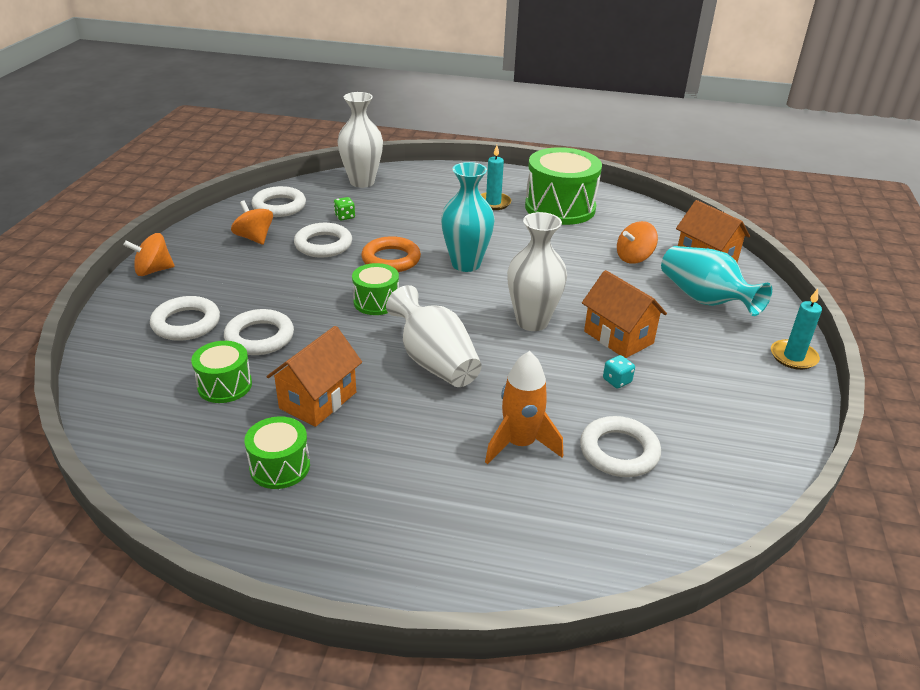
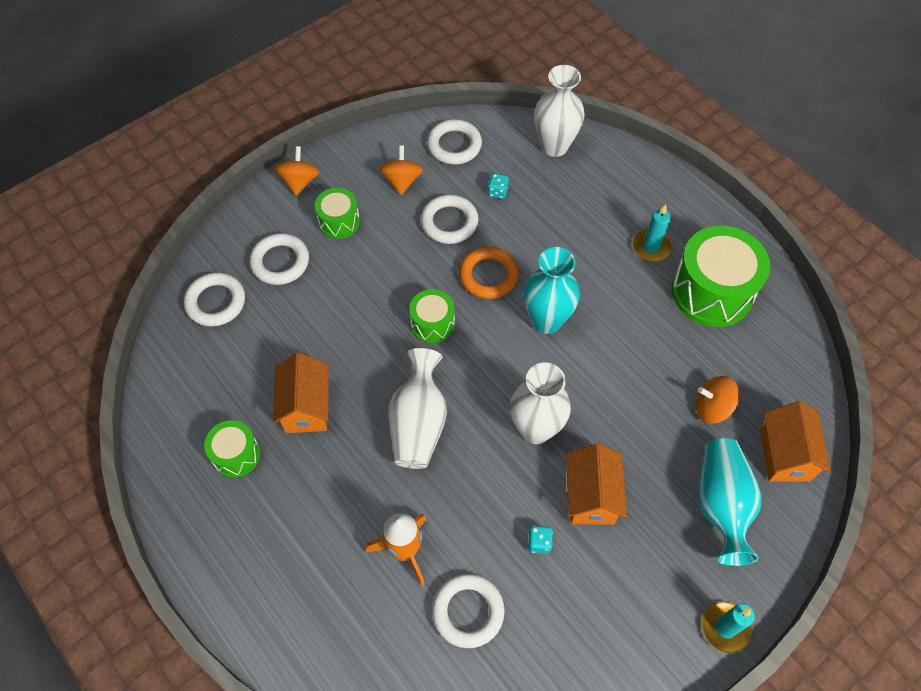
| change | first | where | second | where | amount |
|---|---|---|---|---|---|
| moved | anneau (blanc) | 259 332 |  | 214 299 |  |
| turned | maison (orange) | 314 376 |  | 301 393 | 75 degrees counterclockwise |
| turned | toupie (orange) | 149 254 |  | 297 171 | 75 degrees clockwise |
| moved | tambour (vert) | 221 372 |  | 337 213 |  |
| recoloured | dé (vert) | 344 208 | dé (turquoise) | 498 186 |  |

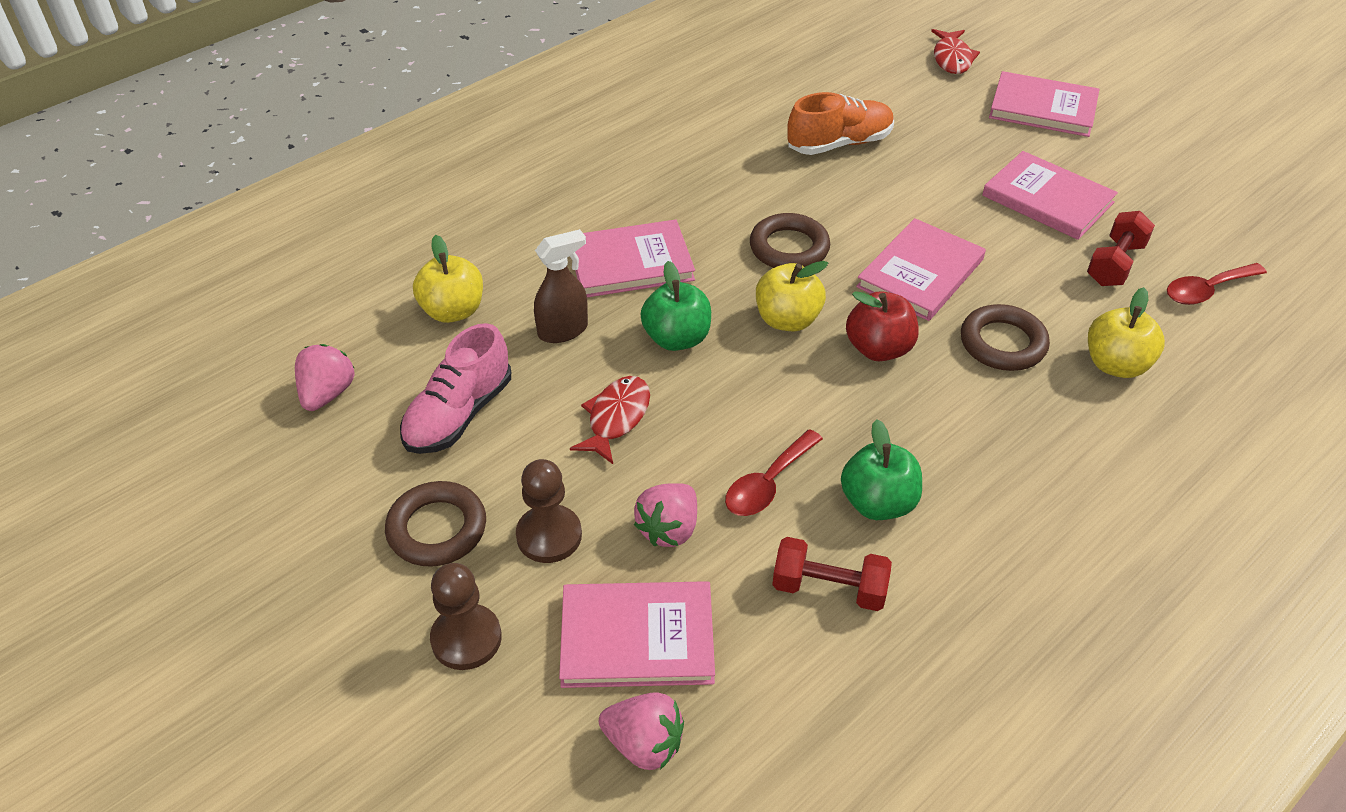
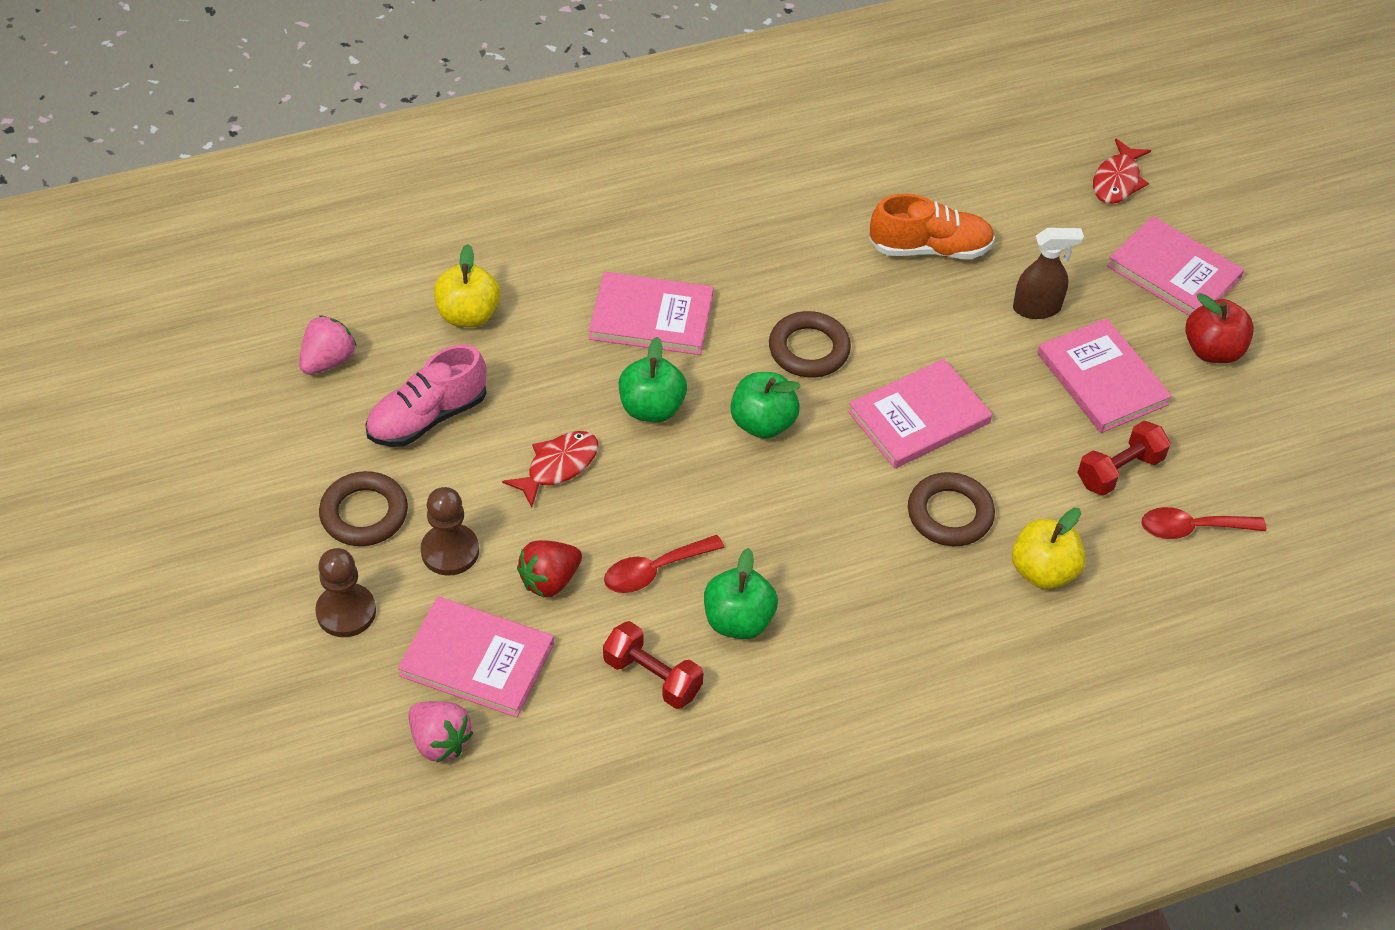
| change | first | where | second | where | amount |
|---|---|---|---|---|---|
| recoloured | fraise (rose) | 665 515 | fraise (rouge) | 549 568 |  |
| recoloured | pomme (jaune) | 792 296 | pomme (vert) | 765 405 |  |
| moved | vaporisateur (marron) | 561 286 |  | 1048 273 |  |
| moved | pomme (rouge) | 882 326 |  | 1219 328 |  |

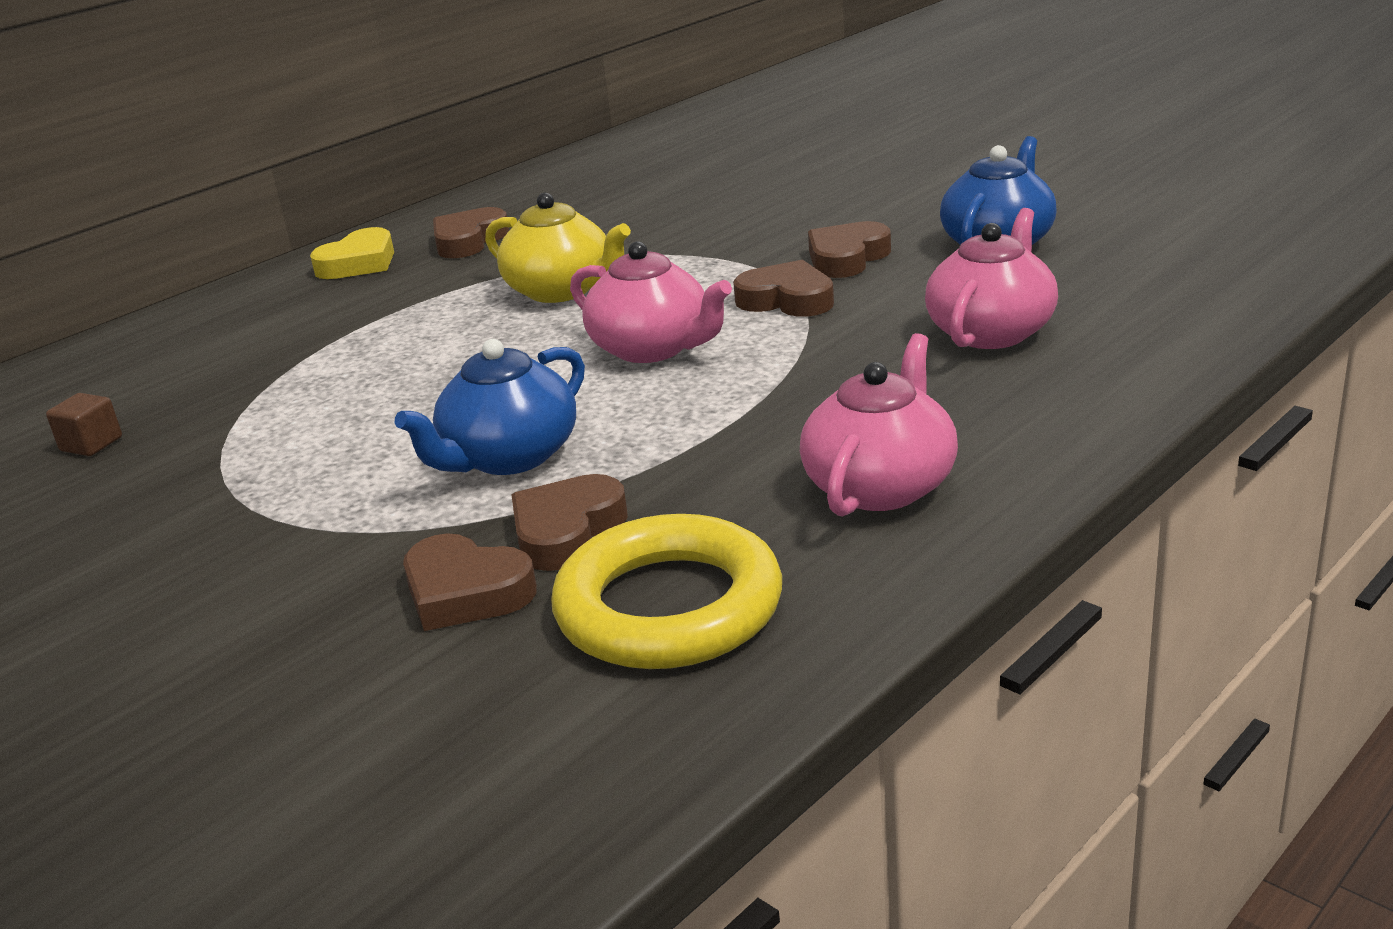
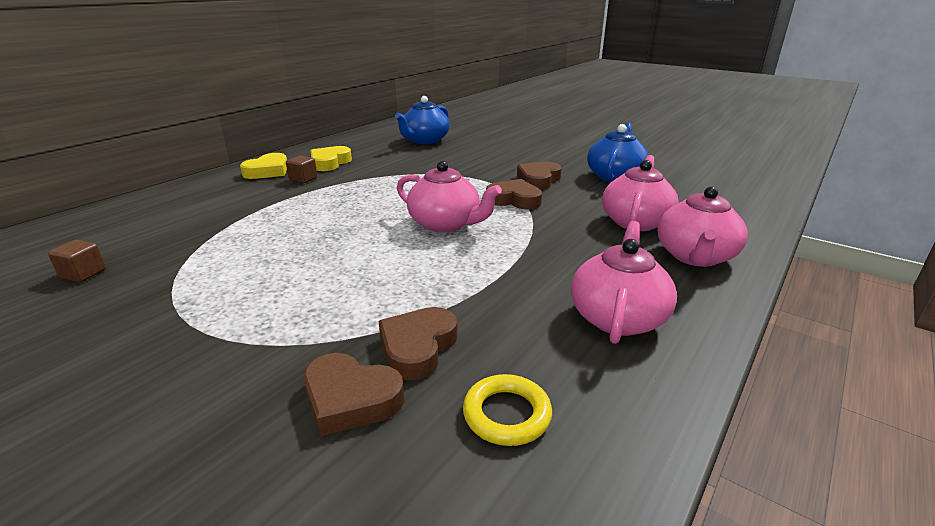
| change | first | where | second | where | amount |
|---|---|---|---|---|---|
| added |  |  | cube (marron) | 301 169 |  |
| recoloured | cœur (marron) | 471 232 | cœur (jaune) | 331 158 |  |
| moved | théière (bleu) | 490 407 |  | 422 120 |  |
| resized | anneau (jaune) | 666 591 |  | 507 410 | x0.52 |
| added |  |  | théière (rose) | 702 226 |  |
| removed | théière (jaune) | 558 248 |  |  |  |

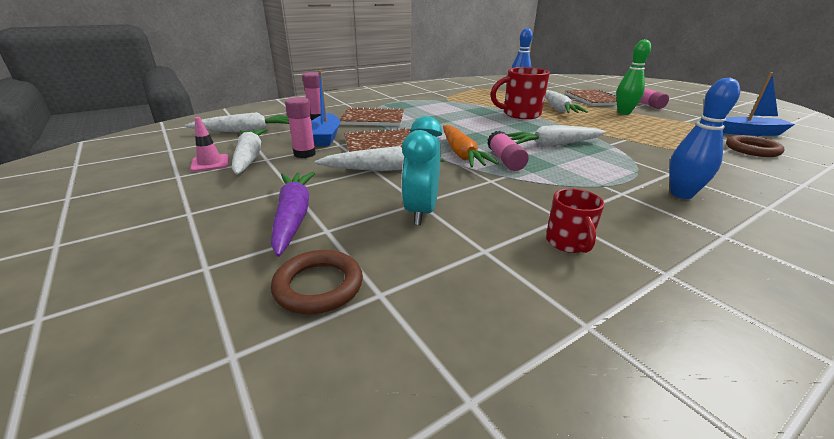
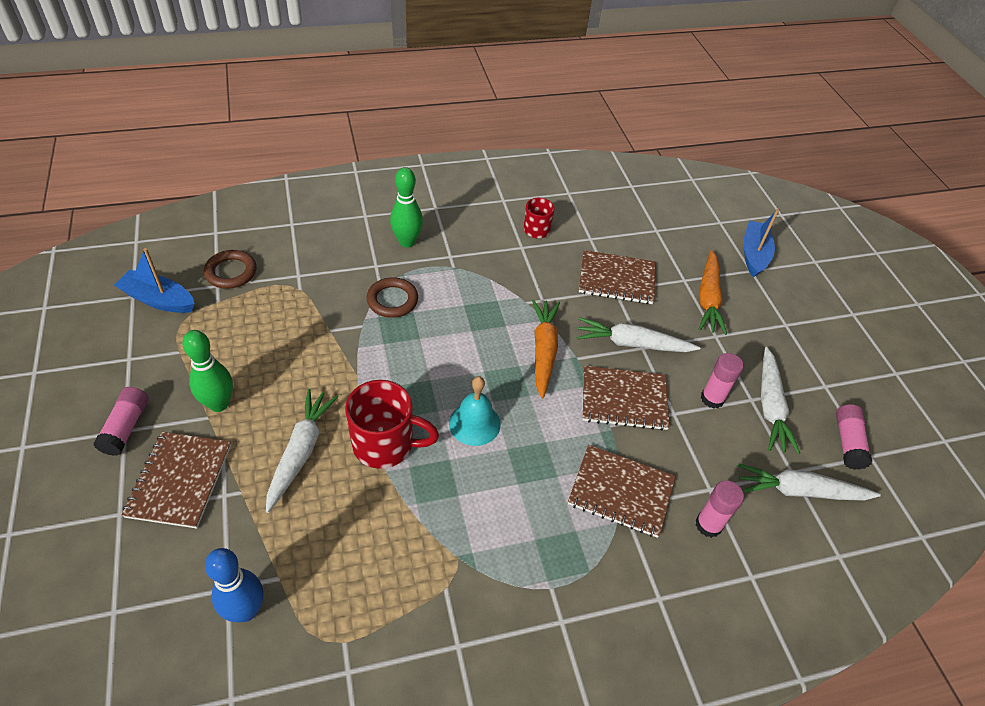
| change | first | where | second | where | amount |
|---|---|---|---|---|---|
| moved | anneau (marron) | 317 282 |  | 392 297 |  |
| recoloured | quille (bleu) | 704 138 | quille (vert) | 406 207 |  |
| added |  |  | cloche (turquoise) | 475 411 |  |
| replaced | réveil (turquoise) | 421 170 | carnet (marron) | 617 277 |  |
| recoloured | carotte (violet) | 293 214 | carotte (orange) | 712 292 |  |
| moved | bateau (bleu) | 325 108 |  | 761 243 |  |
| moved | bâton de colle (rose) | 508 151 |  | 854 437 |  |
| removed | cône de chantier (rose) | 209 144 |  |  |  |
| removed | carotte (blanc) | 556 136 |  |  |  |

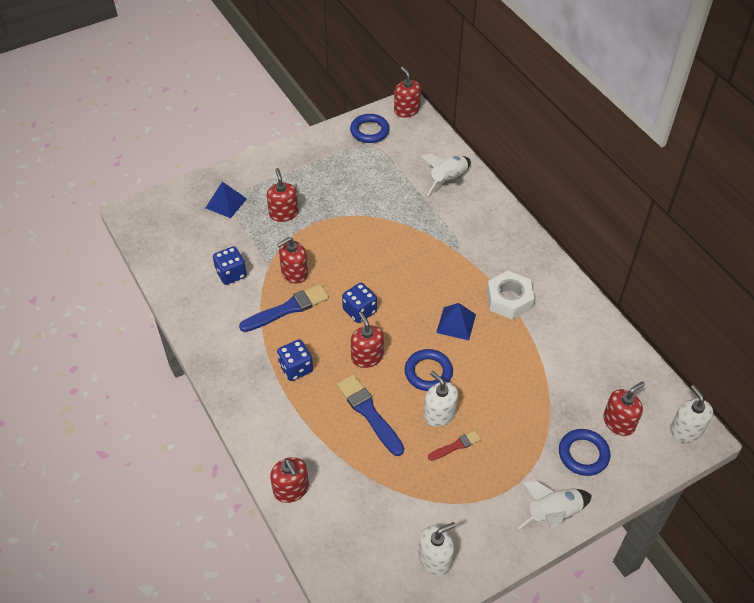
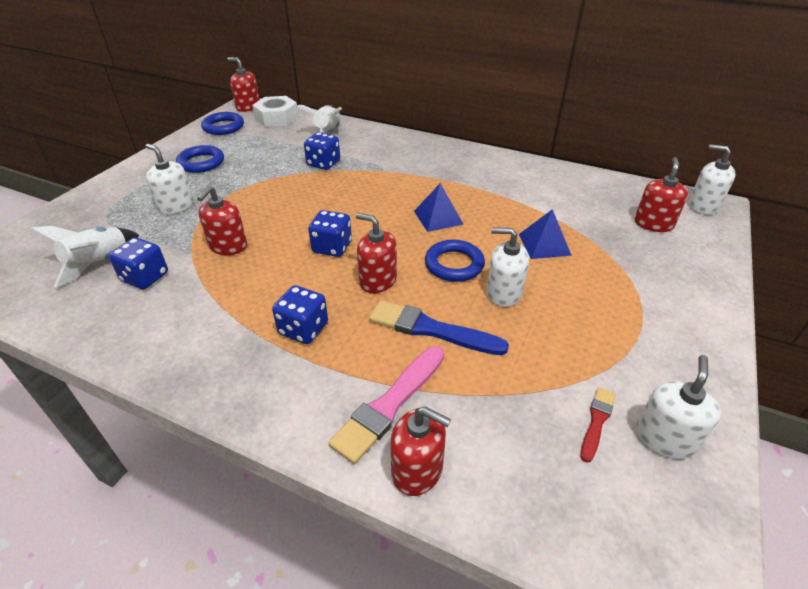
| change | first | where | second | where | amount |
|---|---|---|---|---|---|
| moved | fusée (blanc) | 554 505 |  | 84 256 |  |
| recoloured | distributeur de savon (rouge) | 283 195 | distributeur de savon (blanc) | 170 179 |  |
| moved | anneau (bleu) | 585 452 |  | 200 159 |  |
| moved | écrou (blanc) | 510 295 |  | 275 111 |  |
| added |  |  | dé (bleu) | 322 151 |  |
| added |  |  | pinceau (rose) | 386 405 |  |
| moved | pyramide (bleu) | 226 200 |  | 545 234 |  |
| moved | pinceau (rouge) | 454 446 |  | 598 425 |  |
| removed | pinceau (bleu) | 284 308 |  |  |  |

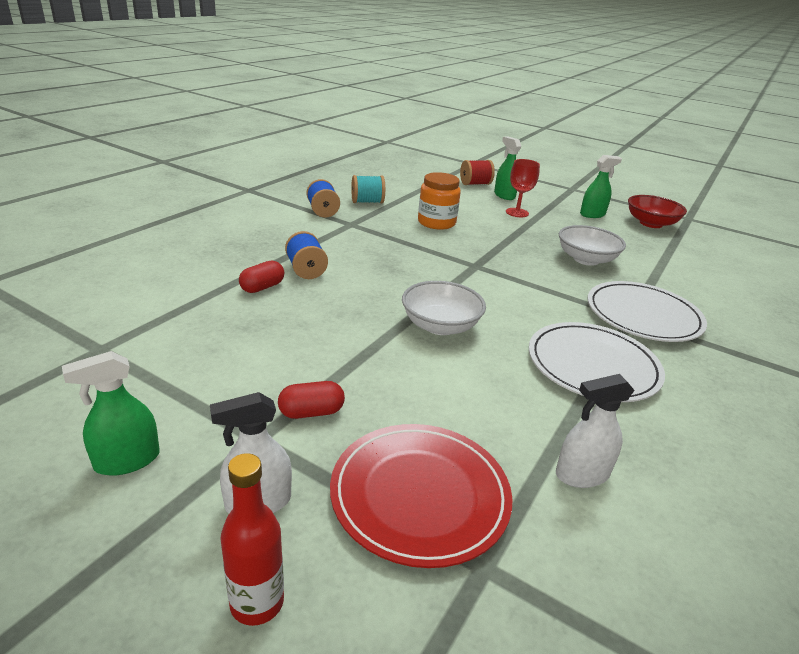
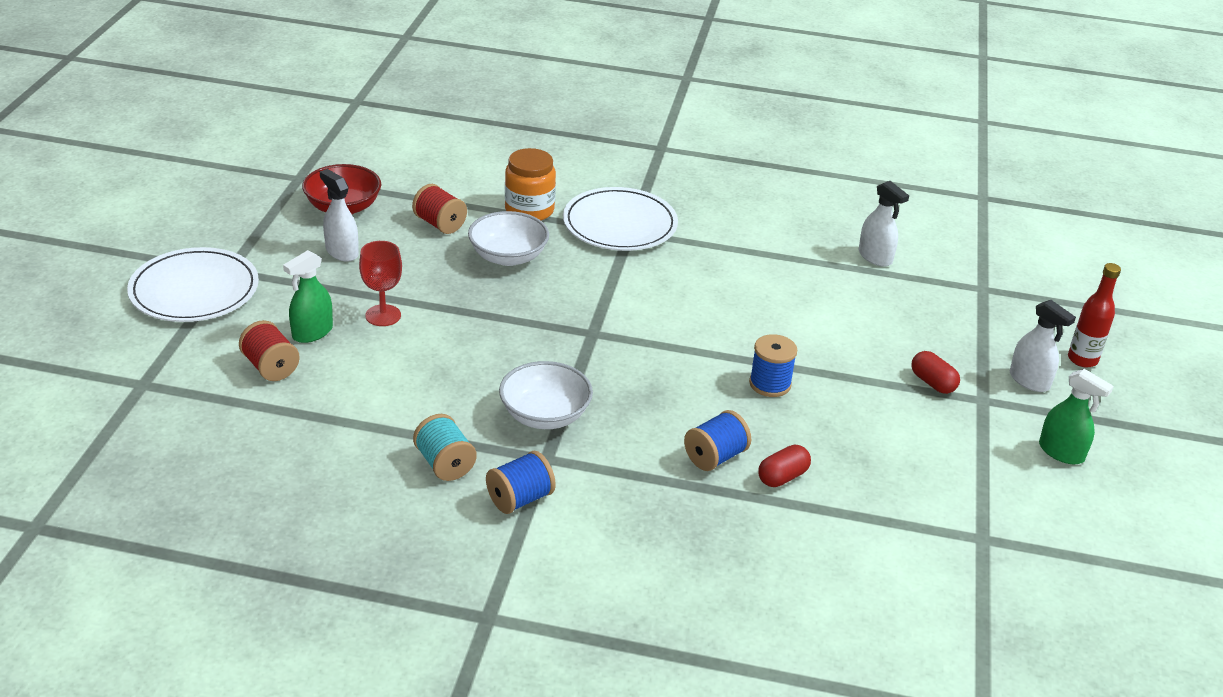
| change | first | where | second | where | amount |
|---|---|---|---|---|---|
| moved | assiette (blanc) | 597 362 |  | 193 284 |  |
| recoloured | vaporisateur (vert) | 601 186 | vaporisateur (blanc) | 339 215 |  |
| added |  |  | bobine (rouge) | 439 209 |  |
| moved | bol (blanc) | 444 308 |  | 546 395 |  |
| moved | bocal (orange) | 439 201 |  | 530 184 |  |
| added |  |  | bobine (bleu) | 773 365 |  |
| turned | gélule (rouge) | 261 277 |  | 784 466 | 60 degrees counterclockwise |
| removed | assiette (rouge) | 421 496 |  |  |  |

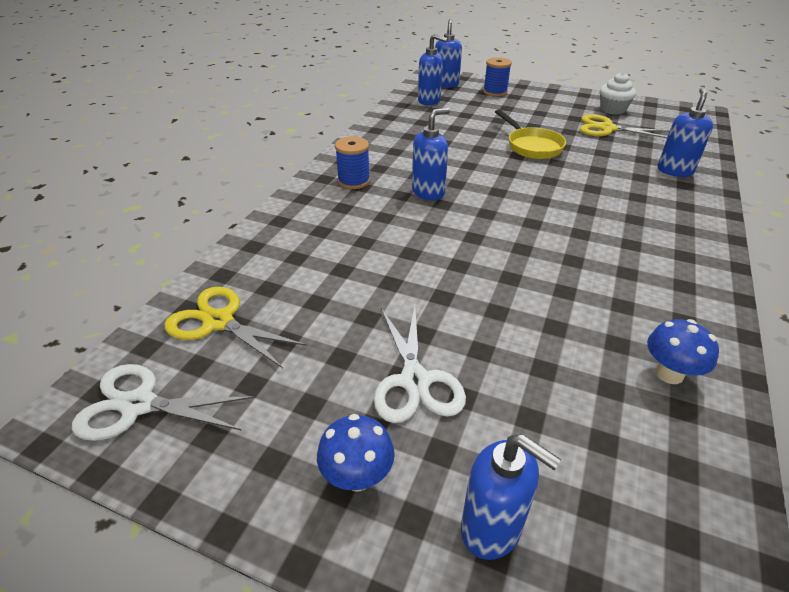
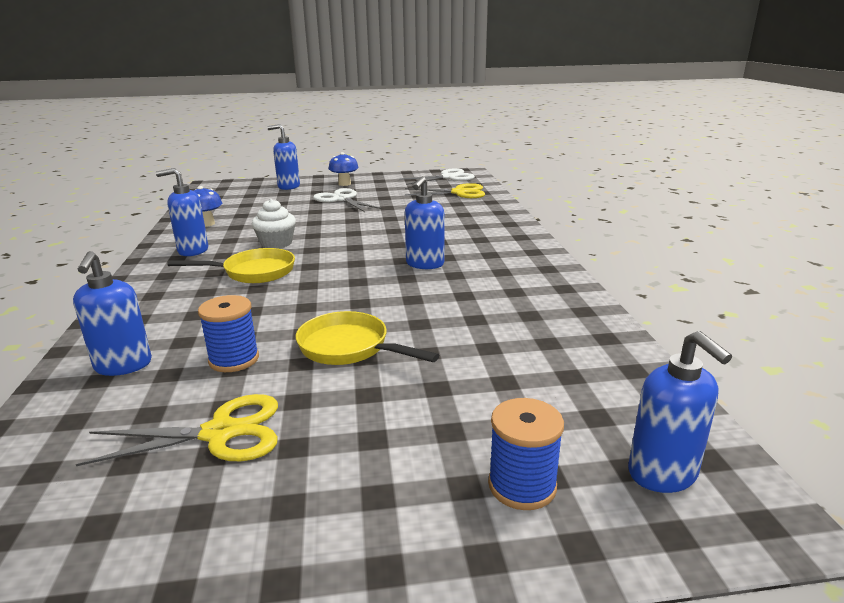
| change | first | where | second | where | amount |
|---|---|---|---|---|---|
| moved | distributeur de savon (bleu) | 433 69 |  | 182 212 |  |
| added |  |  | poêle (jaune) | 231 265 |  |
| moved | bobine (bleu) | 352 163 |  | 228 333 |  |
| moved | muffin (blanc) | 618 93 |  | 274 223 |  |

